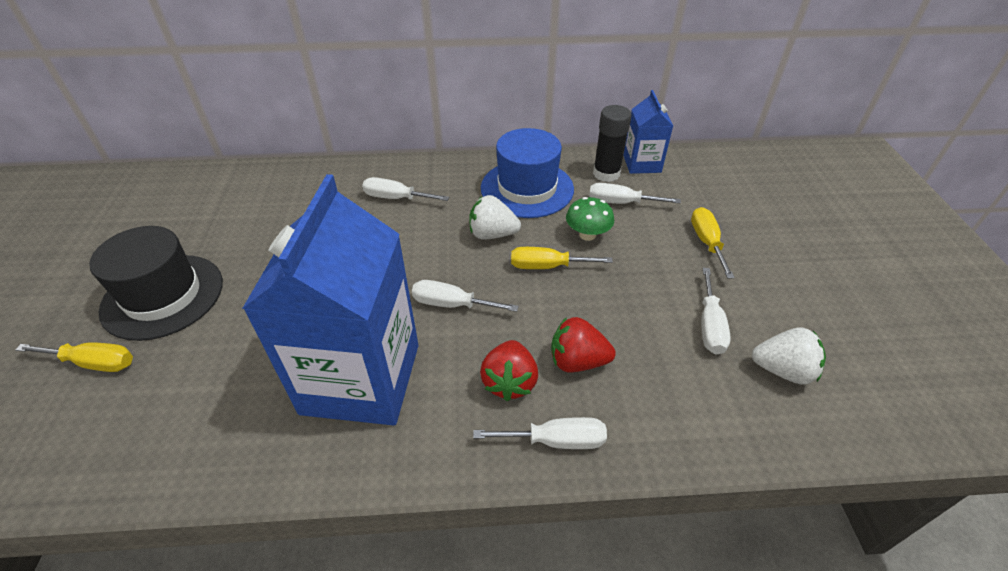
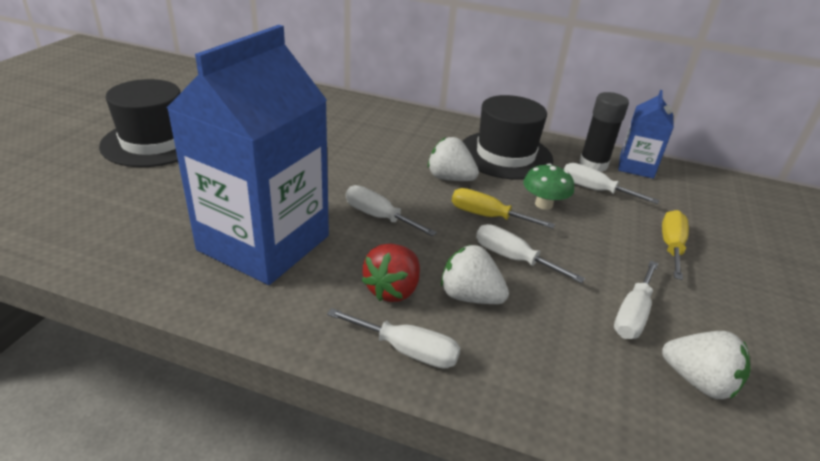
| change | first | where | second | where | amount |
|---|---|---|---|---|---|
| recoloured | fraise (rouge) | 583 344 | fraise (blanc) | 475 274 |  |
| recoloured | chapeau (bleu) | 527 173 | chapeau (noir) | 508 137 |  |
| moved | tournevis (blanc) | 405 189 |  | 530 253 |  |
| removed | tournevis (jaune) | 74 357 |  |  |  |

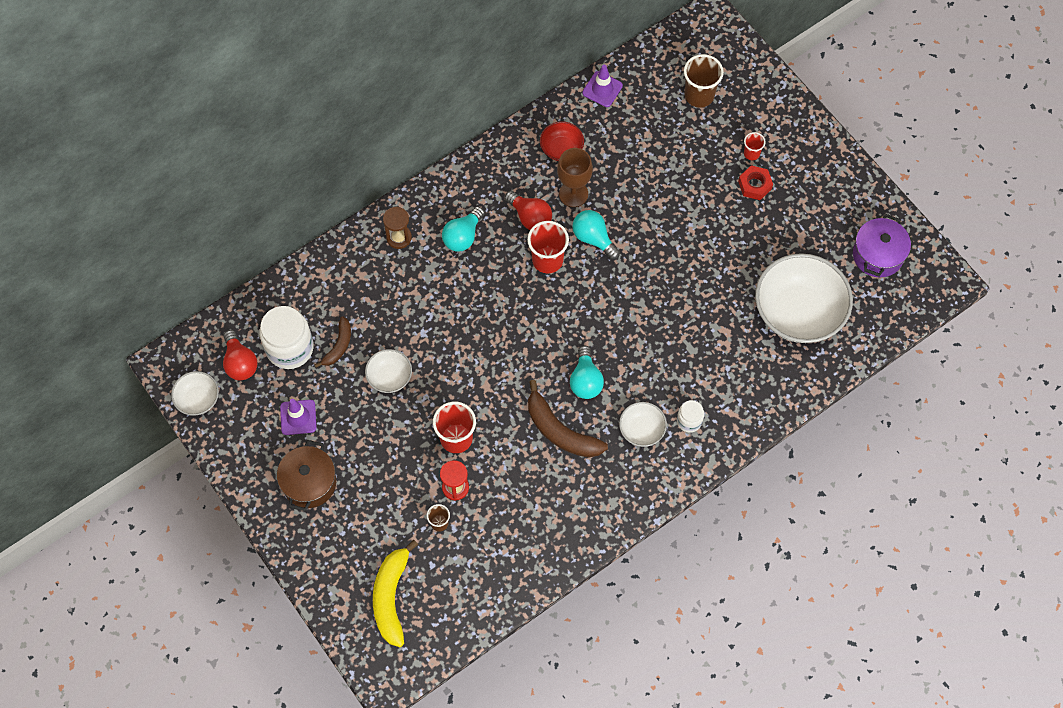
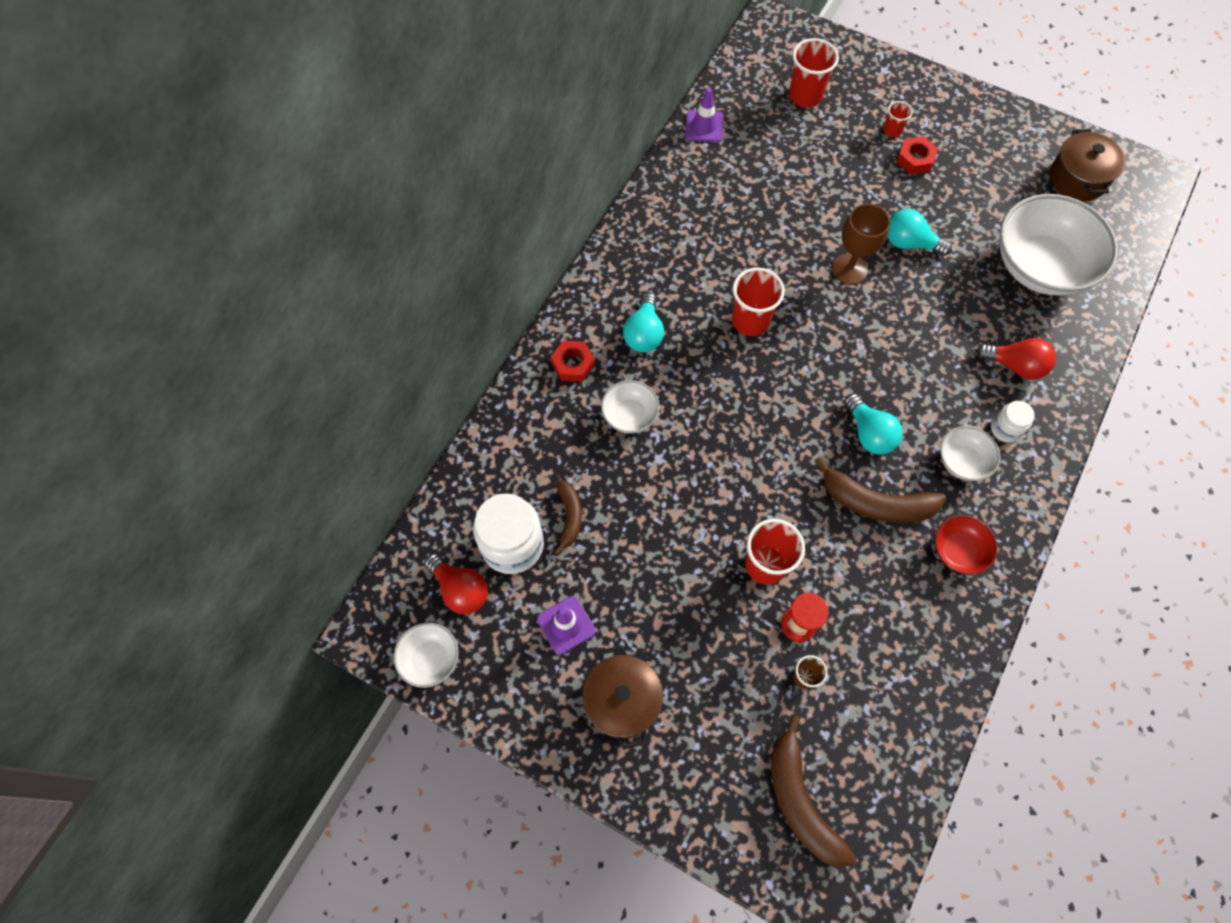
| change | first | where | second | where | amount |
|---|---|---|---|---|---|
| replaced | sablier (marron) | 397 227 | écrou (rouge) | 573 361 |  |
| moved | bol (blanc) | 388 371 |  | 630 407 |  |
| recoloured | banane (jaune) | 395 593 | banane (marron) | 814 791 |  |
| recoloured | gobelet (marron) | 704 81 | gobelet (rouge) | 814 72 |  |
| moved | verre à pied (marron) | 575 177 |  | 861 244 |  |
| moved | ampoule (turquoise) | 596 235 |  | 920 232 |  |
| moved | bol (rouge) | 562 141 |  | 966 545 |  |
| moved | ampoule (rouge) | 528 210 |  | 1016 359 |  |
| recoloured | marmite (violet) | 882 245 | marmite (marron) | 1087 165 |  |

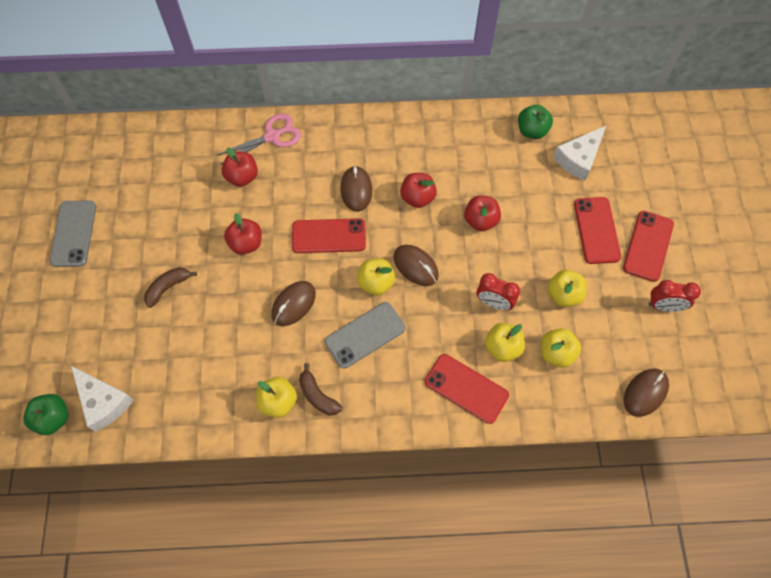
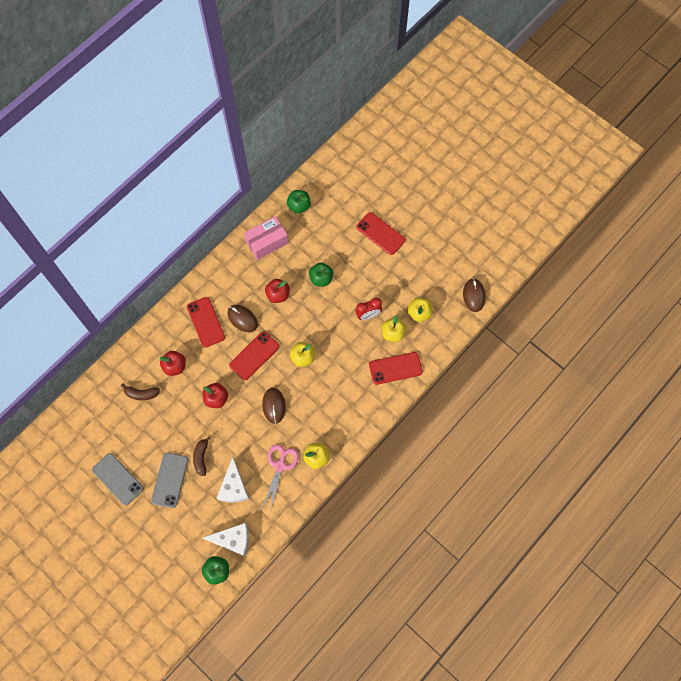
| change | first | where | second | where | amount |
|---|---|---|---|---|---|
| moved | banane (marron) | 320 389 |  | 140 391 |  |
| moved | téléphone (gris) | 365 335 |  | 169 480 |  |
| moved | téléphone (rouge) | 648 246 |  | 206 322 |  |
| moved | fromage (blanc) | 579 153 |  | 233 479 |  |
| added |  |  | boîte (rose) | 266 238 |  |
| moved | ciseaux (rose) | 258 139 |  | 281 476 |  |
| recoloured | pomme (rouge) | 482 213 | pomme (vert) | 321 275 |  |
| removed | souris (marron) | 416 265 |  |  |  |
| removed | pomme (jaune) | 567 288 |  |  |  |
| removed | réveil (rouge) | 674 296 |  |  |  |

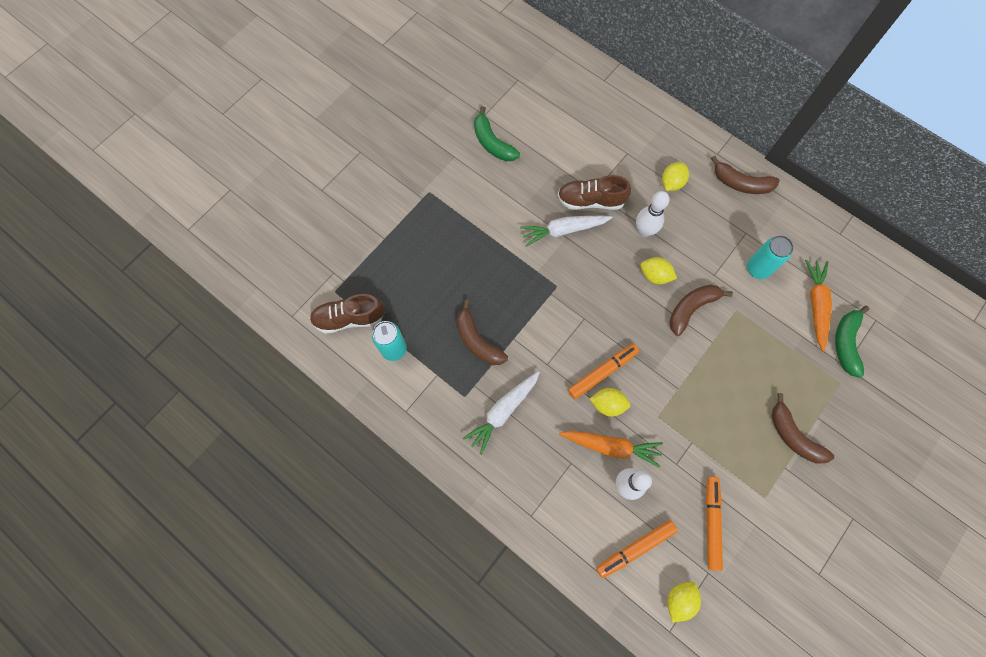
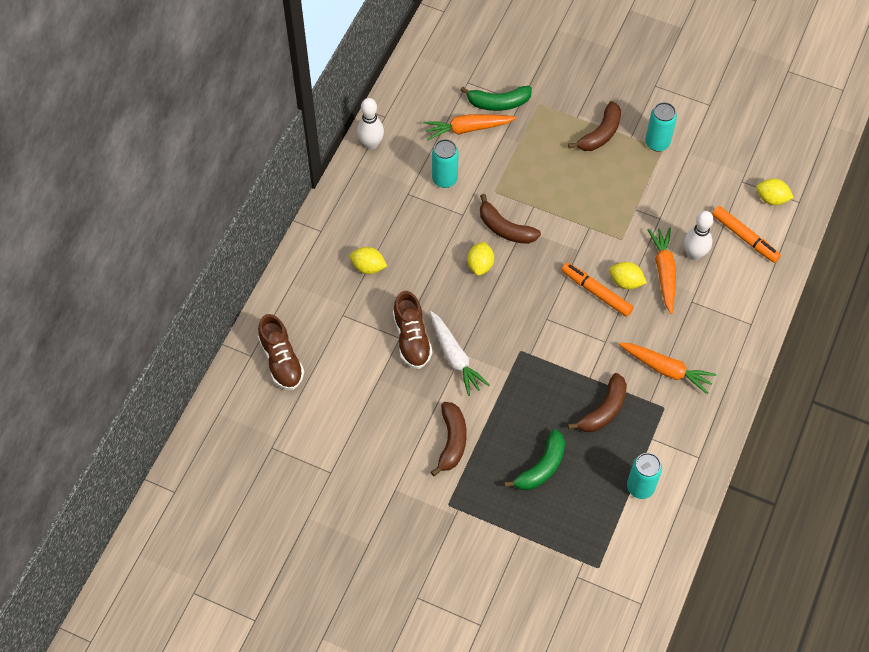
| change | first | where | second | where | amount |
|---|---|---|---|---|---|
| moved | chaussure (marron) | 347 314 |  | 281 352 |  |
| moved | quille (blanc) | 653 214 |  | 370 124 |  |
| moved | banane (marron) | 745 175 |  | 449 439 |  |
| moved | banane (vert) | 497 133 |  | 534 459 |  |
| turned | citron (jaune) | 610 402 |  | 628 275 | 60 degrees counterclockwise |
| recoloured | carotte (blanc) | 501 413 | carotte (orange) | 668 368 |  |
| added |  |  | canette (turquoise) | 661 127 |  |
| removed | feutre (orange) | 714 524 |  |  |  |

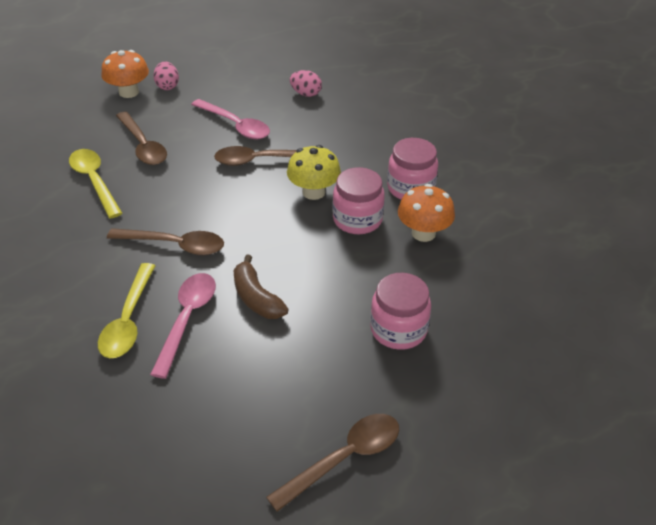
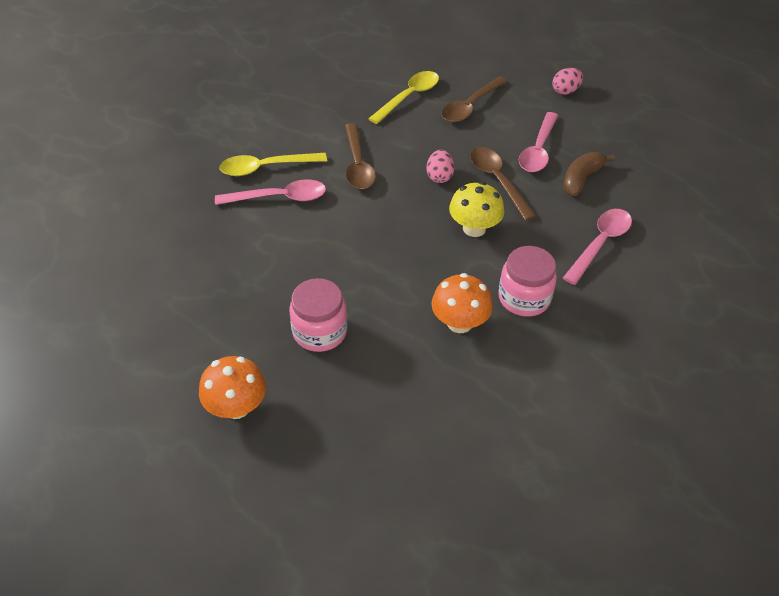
| change | first | where | second | where | amount |
|---|---|---|---|---|---|
| moved | champignon (orange) | 125 74 |  | 232 387 |  |
| moved | œuf (rose) | 306 83 |  | 440 166 |  |
| moved | banane (marron) | 260 287 |  | 589 174 |  |
| added |  |  | cuillère (rose) | 597 247 |  |
| removed | cuillère (marron) | 332 463 |  |  |  |
| removed | bocal (rose) | 358 200 |  |  |  |

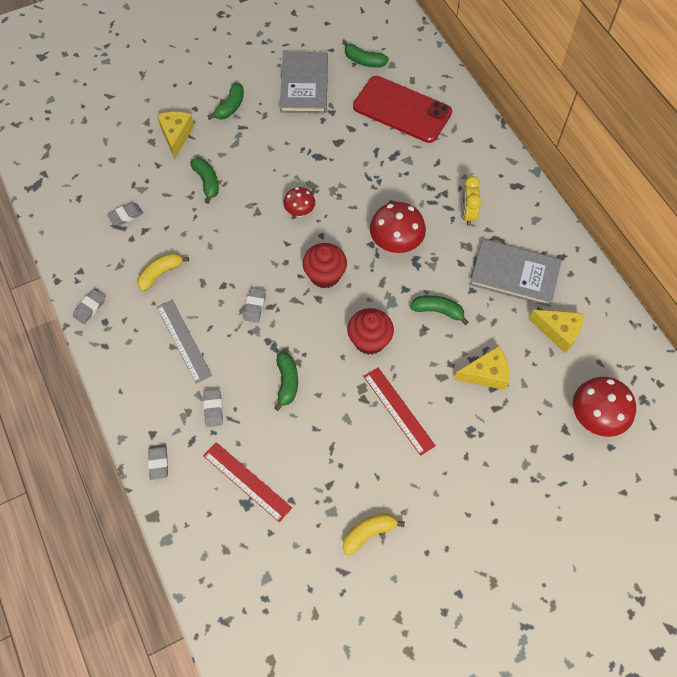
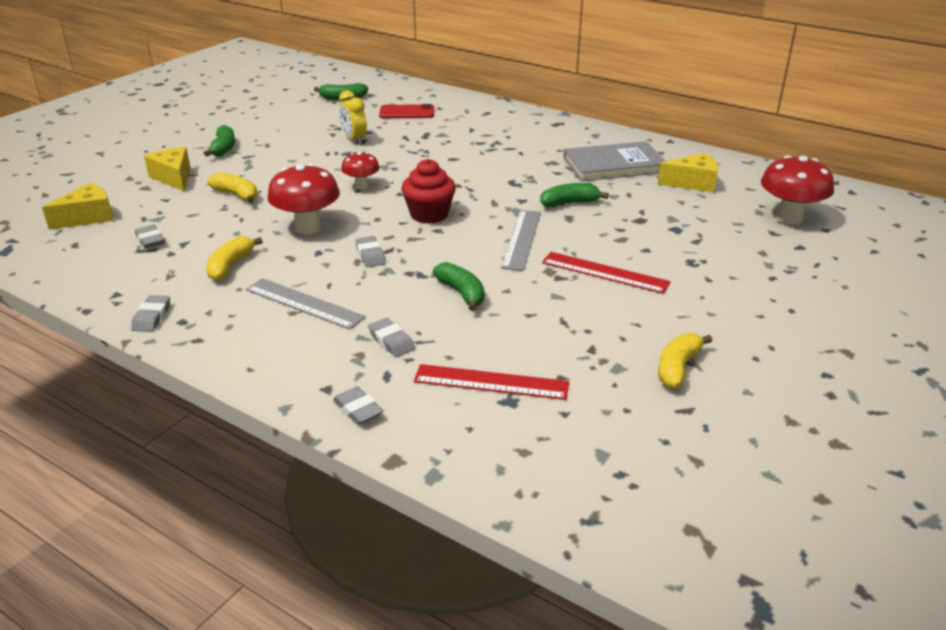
| change | first | where | second | where | amount |
|---|---|---|---|---|---|
| moved | fromage (jaune) | 482 368 |  | 77 206 |  |
| turned | gomme (gris) | 125 214 |  | 150 237 | 60 degrees counterclockwise |
| recoloured | banane (vert) | 204 181 | banane (jaune) | 232 188 |  |
| moved | champignon (rouge) | 398 227 |  | 303 199 |  |
| moved | réveil (jaune) | 471 201 |  | 353 117 |  |
| resized | téléphone (rouge) | 402 109 |  | 406 111 | x0.55 |
| replaced | muffin (rouge) | 370 331 | règle (gris) | 521 240 |  |
| removed | livre (gris) | 304 82 |  |  |  |

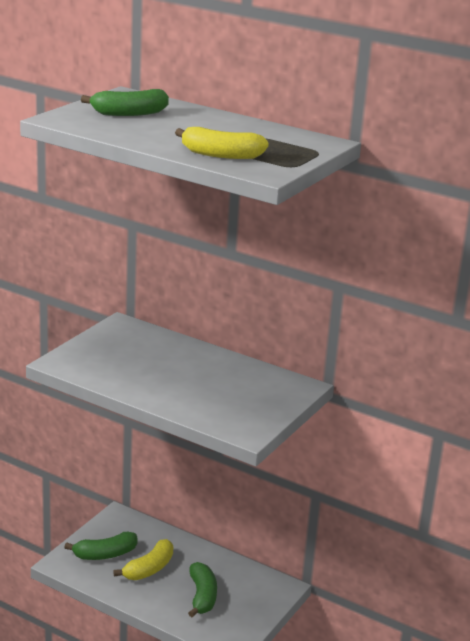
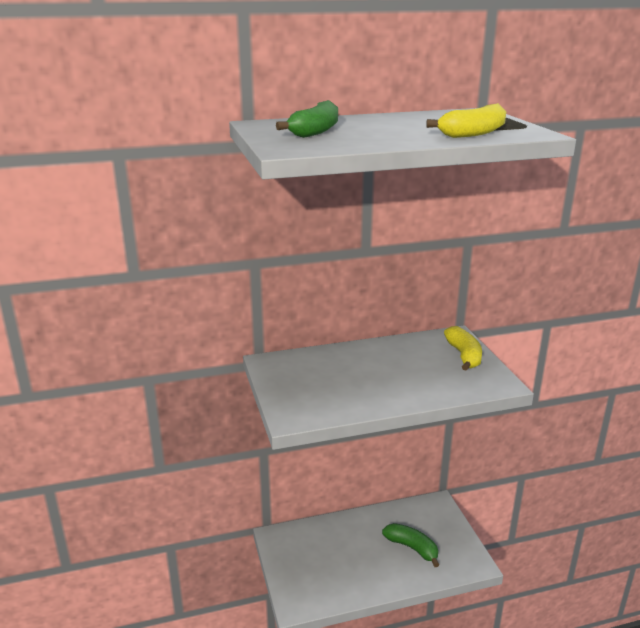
| change | first | where | second | where | amount |
|---|---|---|---|---|---|
| moved | banane (jaune) | 143 559 |  | 463 348 |  |
| removed | banane (vert) | 101 546 |  |  |  |

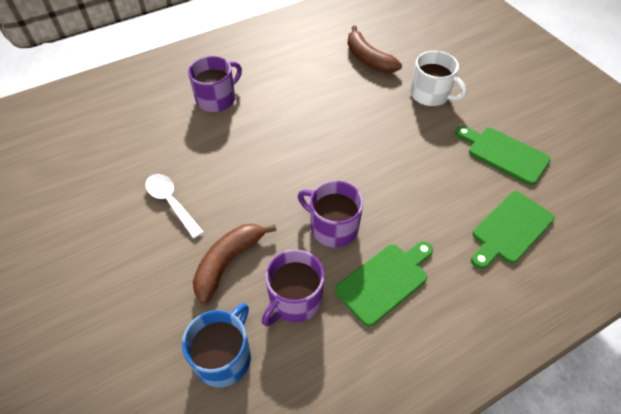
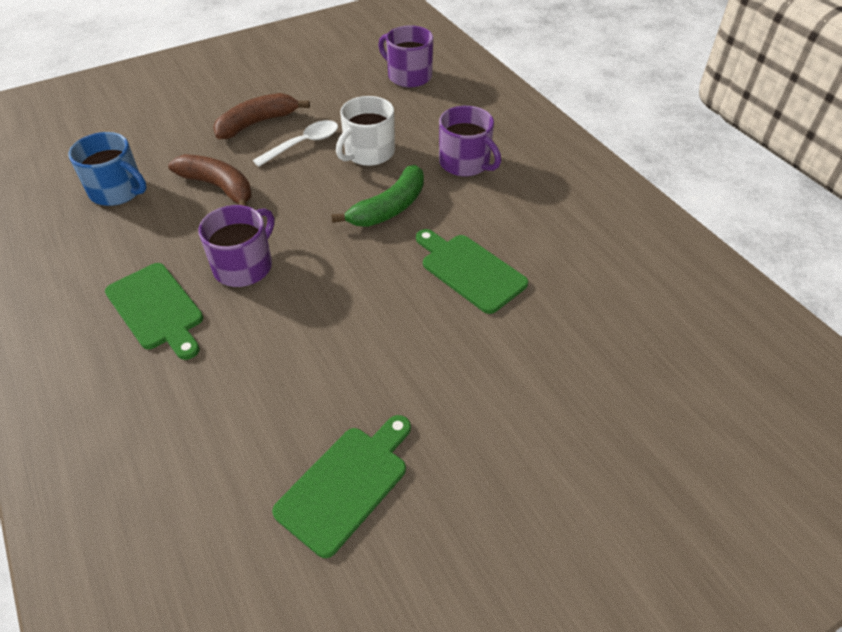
| change | first | where | second | where | amount |
|---|---|---|---|---|---|
| moved | banane (marron) | 375 49 |  | 261 116 |  |
| added |  |  | banane (vert) | 377 196 |  |
| moved | tasse (blanc) | 438 78 |  | 365 131 |  |
| moved | tasse (violet) | 293 288 |  | 405 56 |  |
| moved | planche à découper (vert) | 512 230 |  | 472 271 |  |

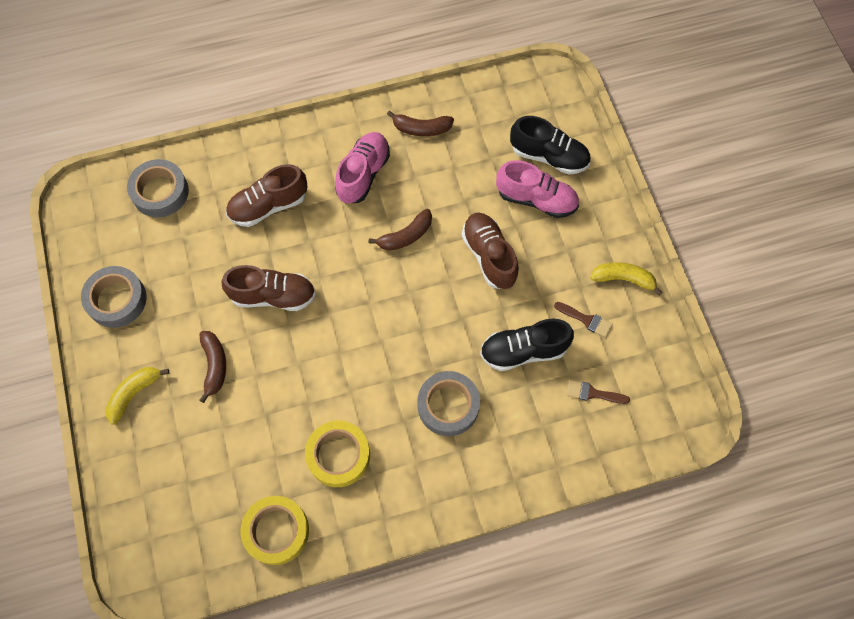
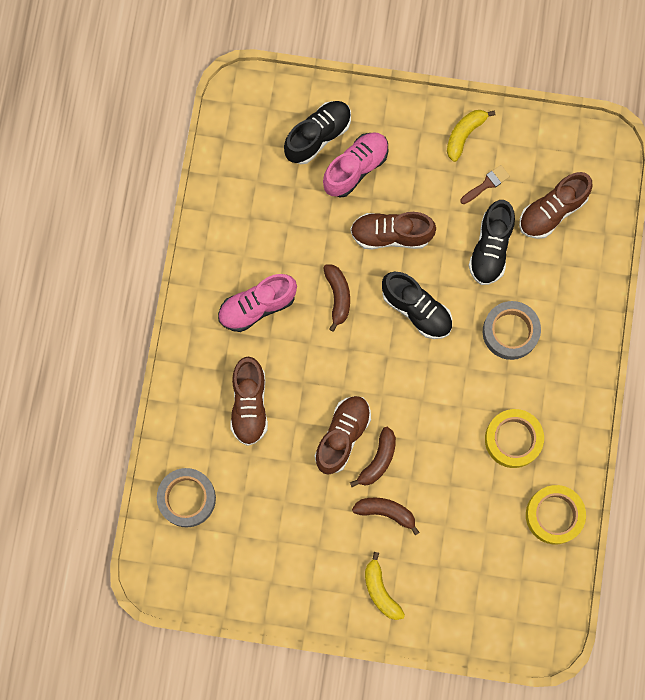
| change | first | where | second | where | amount |
|---|---|---|---|---|---|
| turned | chaussure (rose) | 362 168 |  | 257 303 | 75 degrees counterclockwise |
| moved | banane (marron) | 420 123 |  | 373 457 |  |
| added |  |  | chaussure (noir) | 417 305 |  |
| replaced | pinceau (marron) | 598 392 | chaussure (marron) | 555 205 |  |
| removed | ruban adhésif (gris) | 114 297 |  |  |  |

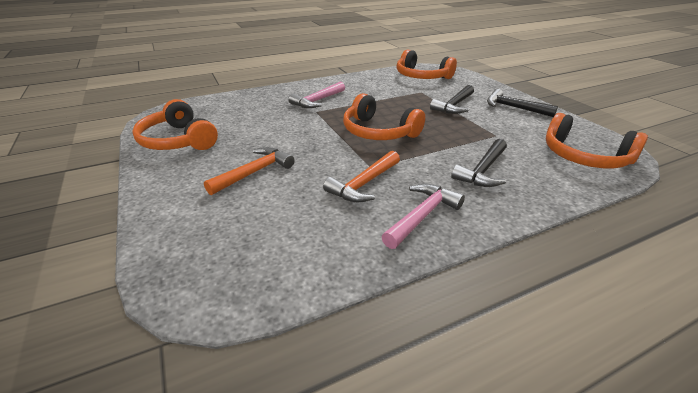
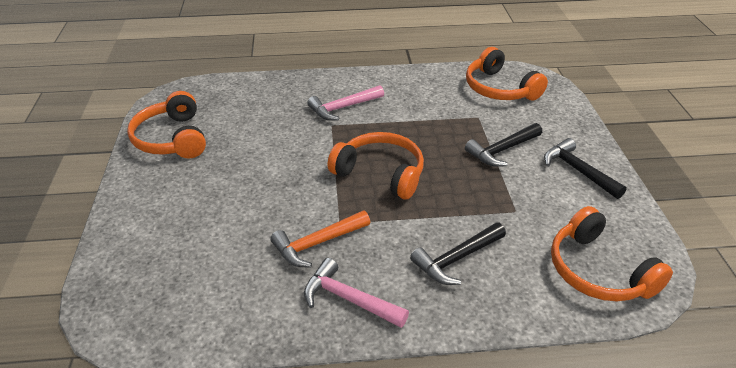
| change | first | where | second | where | amount |
|---|---|---|---|---|---|
| turned | marteau (rose) | 423 216 |  | 356 293 | 120 degrees counterclockwise |
| turned | casque audio (orange) | 384 116 |  | 376 166 | 150 degrees clockwise |
| removed | marteau (orange) | 249 171 |  |  |  |

